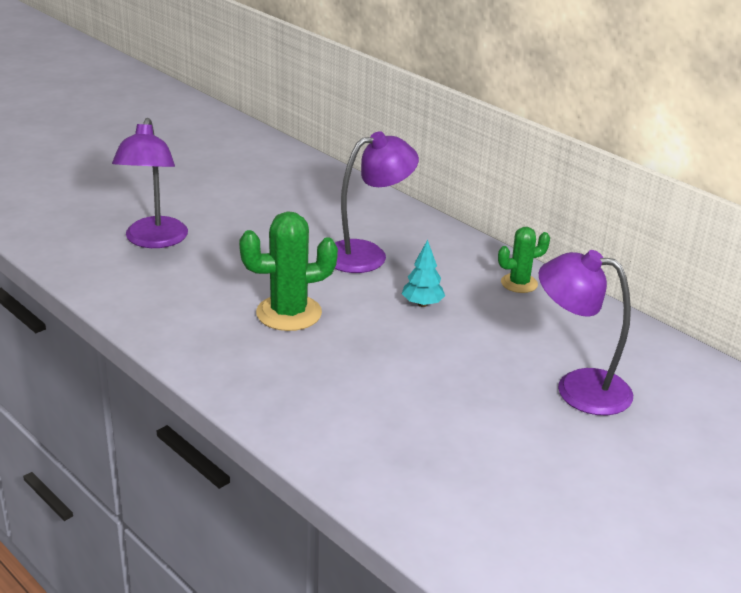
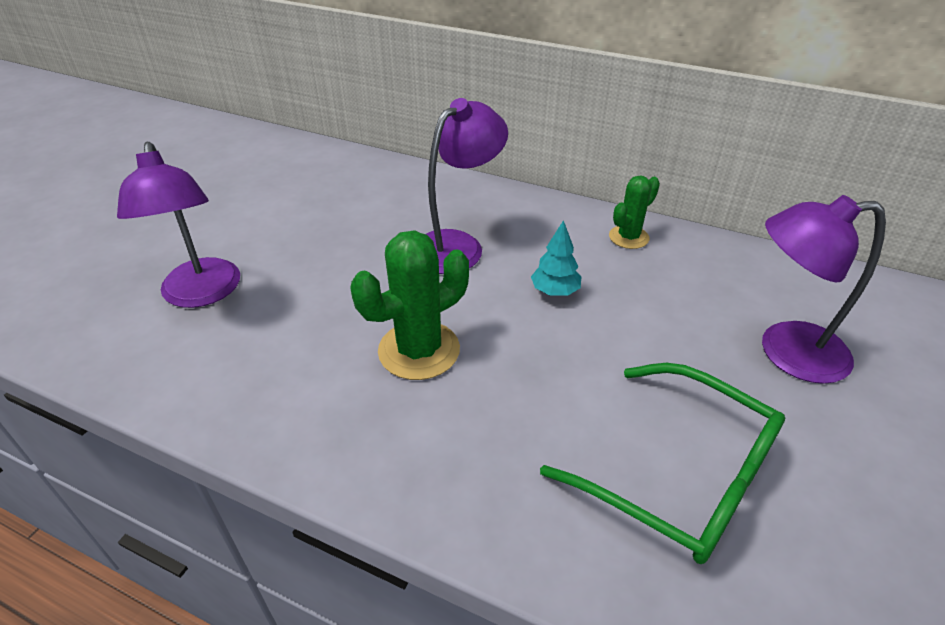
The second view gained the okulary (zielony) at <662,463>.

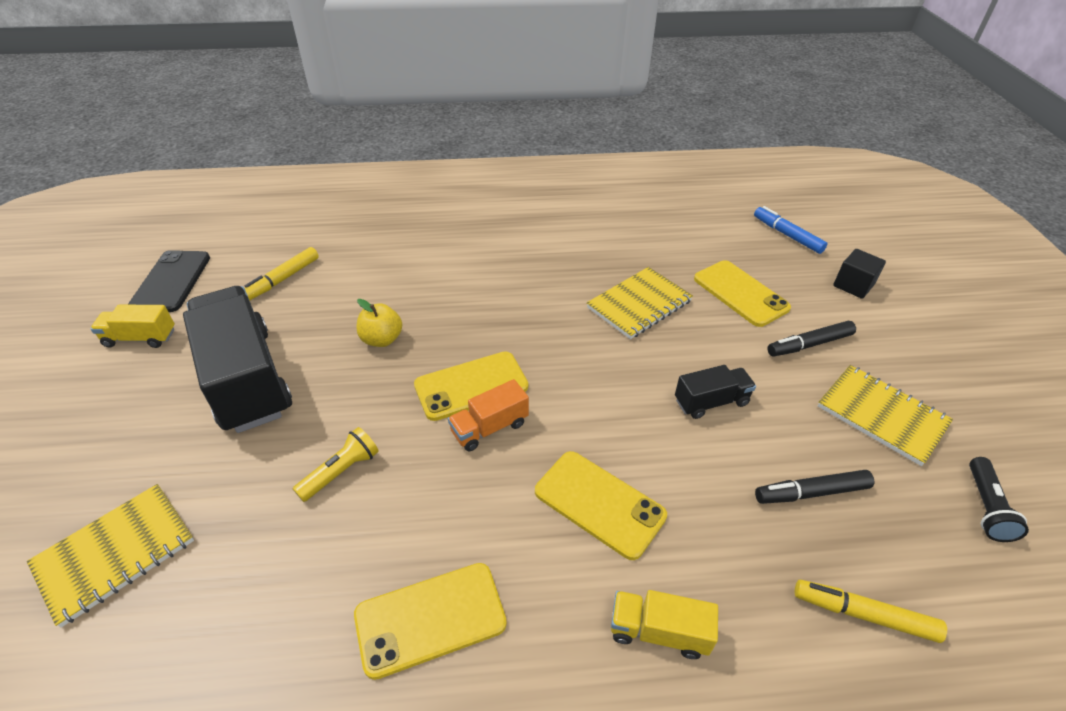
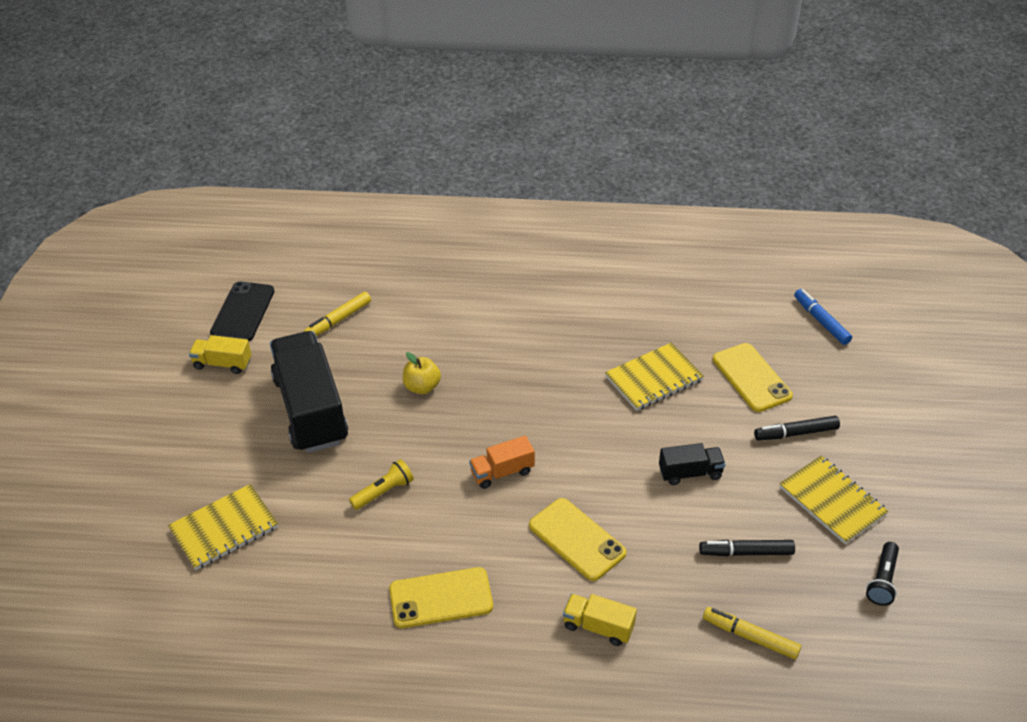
The second view lost the sześcian (czarny) at <859,274>.
The second view lost the telefon (żółty) at <471,386>.

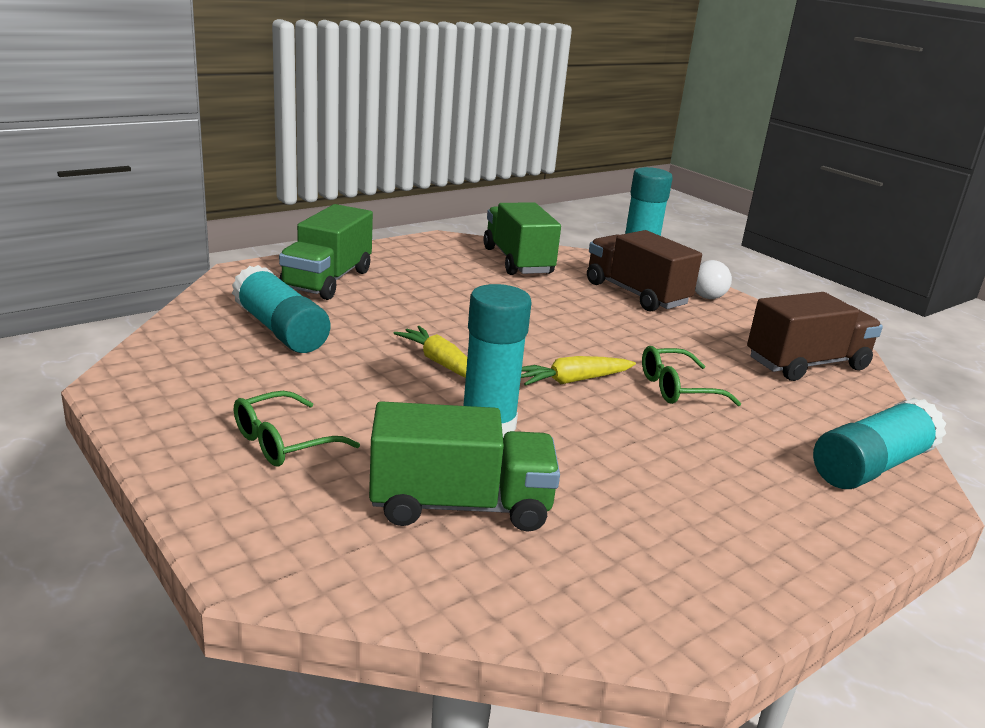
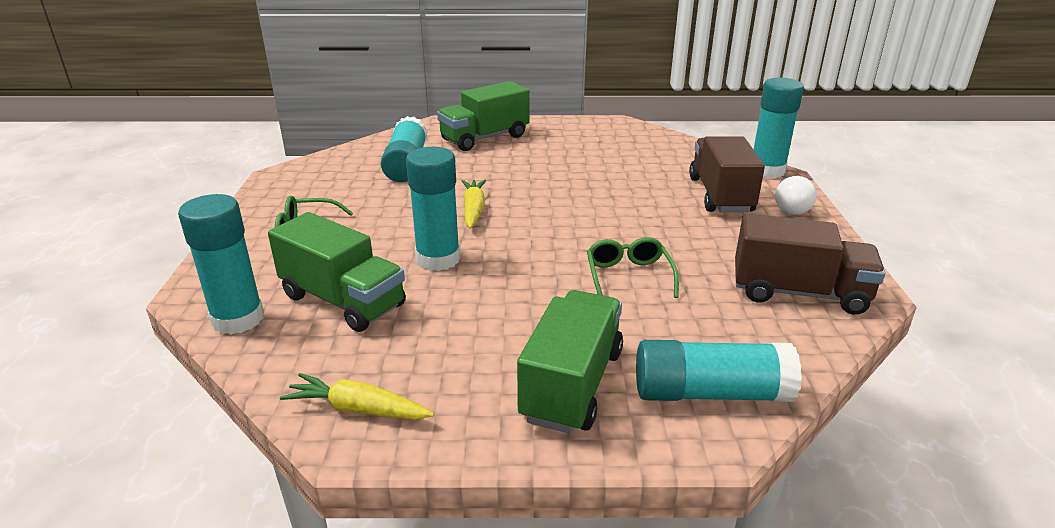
The ciężarówka (zielony) ended up elsewhere, having gone from <522,238> to <570,362>.
The okulary (zielony) at <691,376> ended up facing another way, 60 degrees clockwise from before.
The marchewka (żółty) ended up elsewhere, having gone from <578,371> to <357,396>.
The second view gained the klej w sztyfcie (turkusowy) at <221,264>.

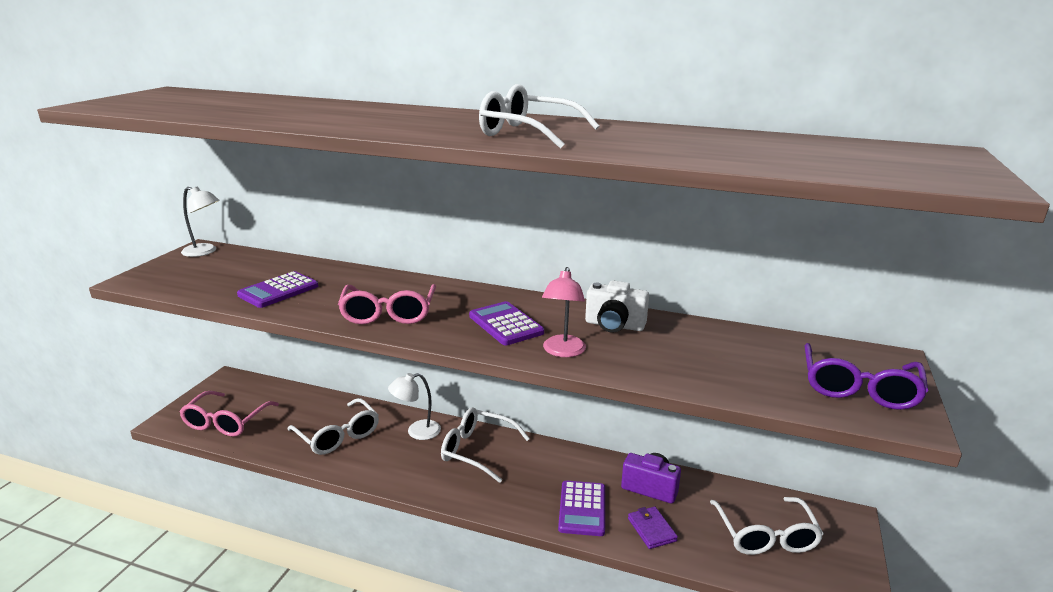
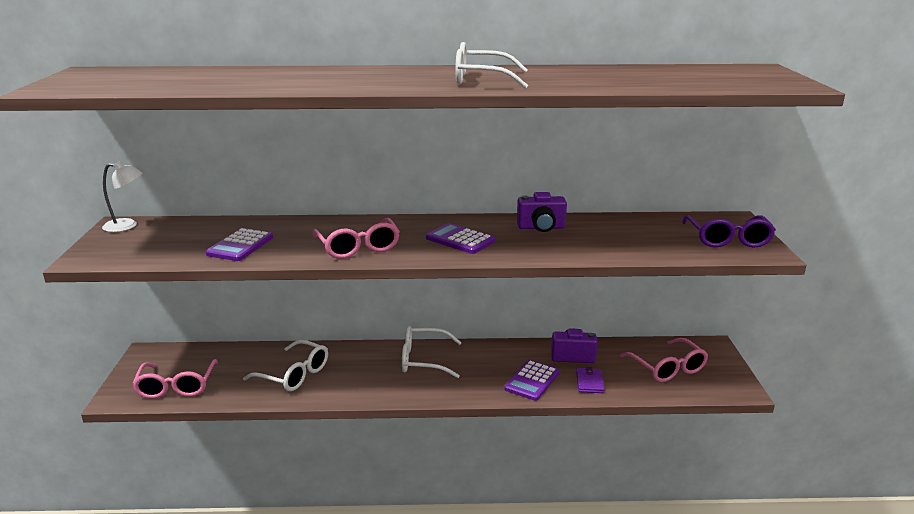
The second view lost the lampka (różowy) at <564,312>.
What was the aparat fotograficzny (biały) at <617,306> turned into the aparat fotograficzny (fioletowy) at <542,212>.
The second view lost the lampka (biały) at <414,406>.
The kalkulator (fioletowy) at <581,508> ended up facing another way, 45 degrees clockwise from before.
What was the okulary (biały) at <767,526> turned into the okulary (różowy) at <664,360>.
The portfel (fioletowy) at <653,528> ended up facing another way, 45 degrees clockwise from before.

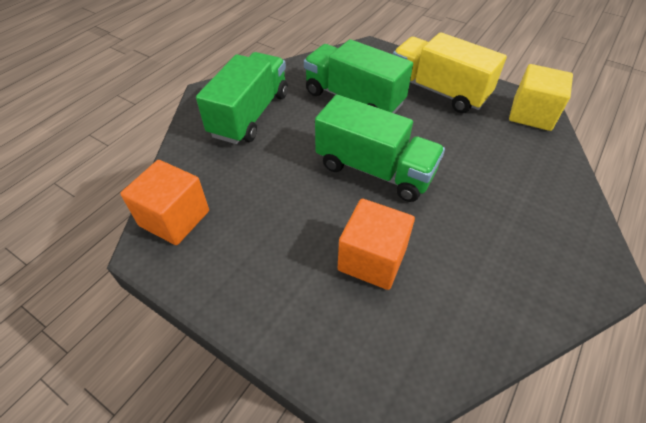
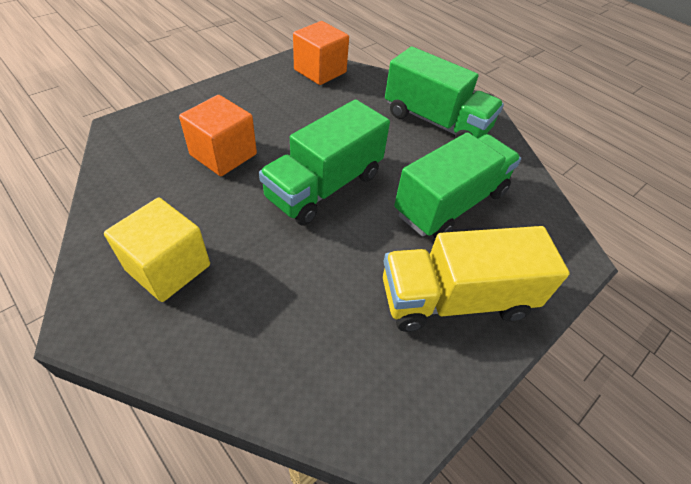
The ciężarówka (żółty) at <450,72> ended up facing another way, 150 degrees counterclockwise from before.
The sześcian (żółty) ended up elsewhere, having gone from <541,97> to <157,250>.

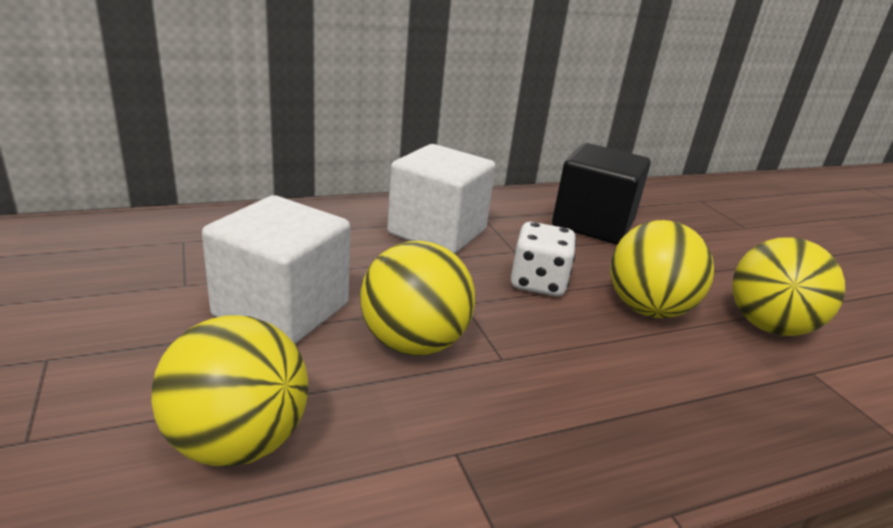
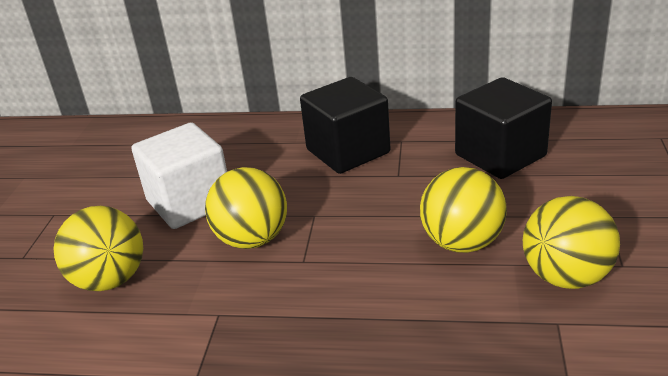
What was the sześcian (biały) at <441,199> turned into the sześcian (czarny) at <345,125>.
The second view lost the kostka do gry (biały) at <543,259>.

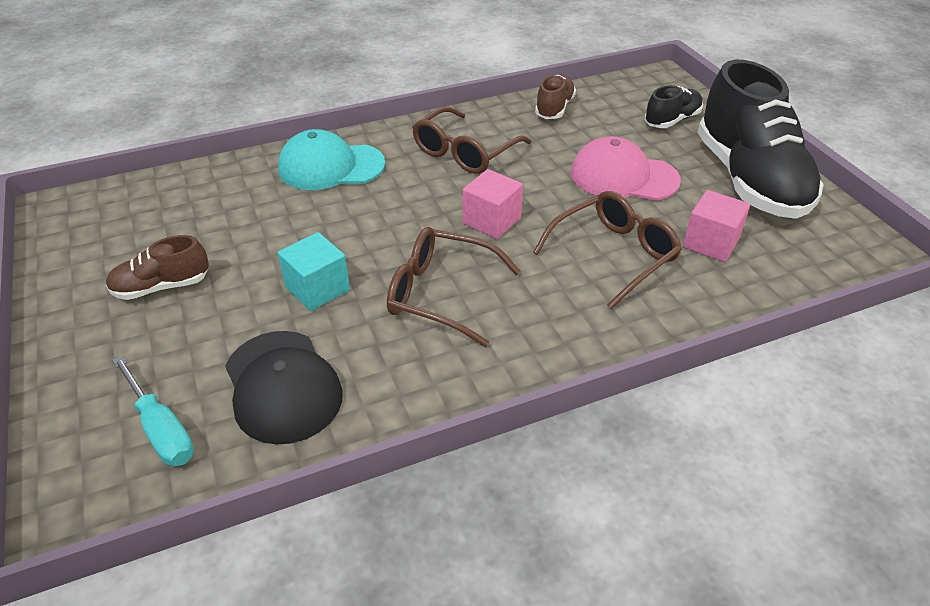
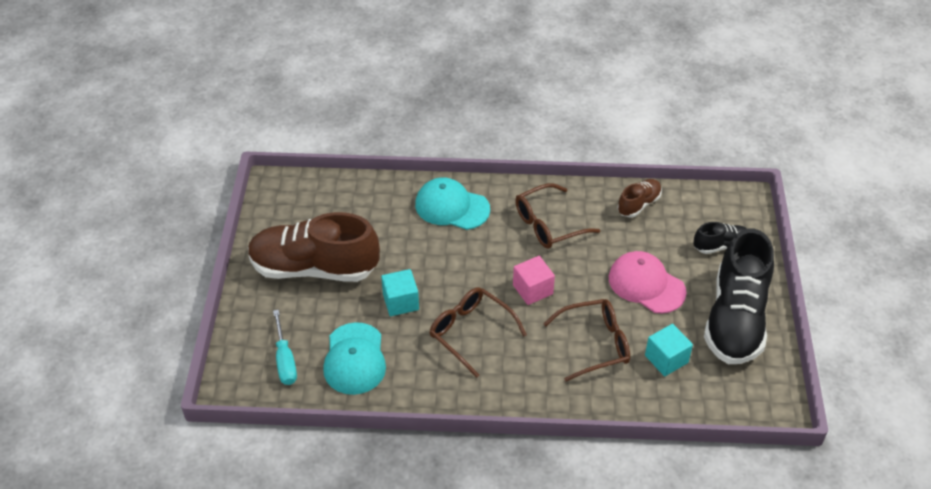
What was the sześcian (różowy) at <716,226> turned into the sześcian (turkusowy) at <669,350>.
The size of the but (brązowy) at <157,267> changed by a factor of 2.16.
What was the czapka (czarny) at <284,388> turned into the czapka (turkusowy) at <354,358>.

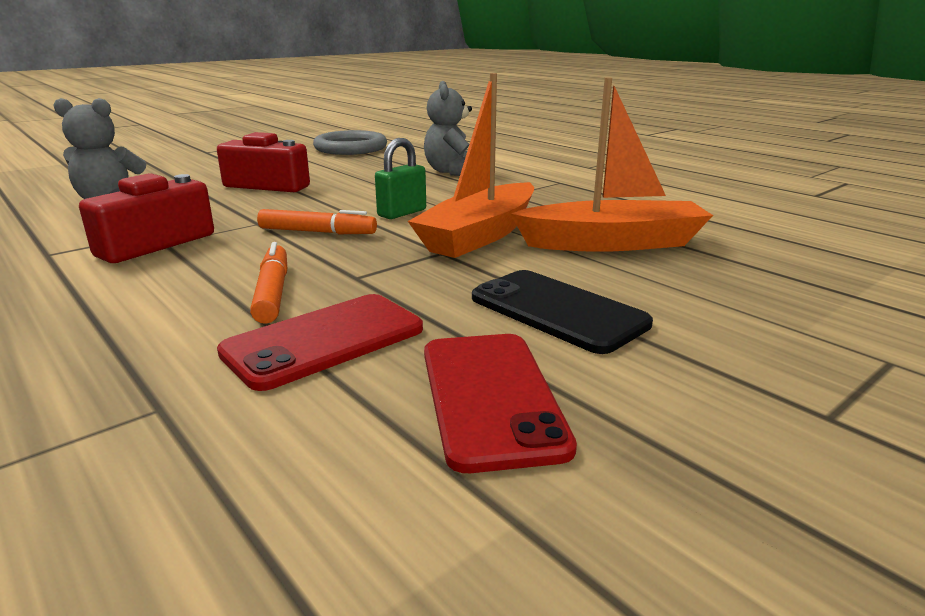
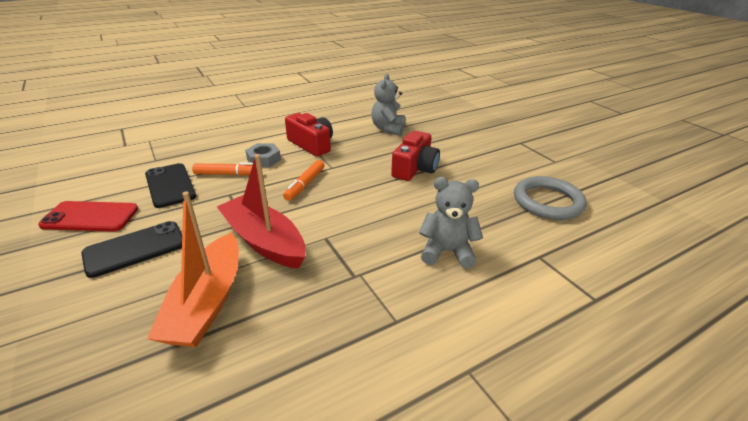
What was the łódka (pomarańczowy) at <471,165> turned into the łódka (czerwony) at <261,211>.
The second view lost the kłódka (zielony) at <400,178>.
What was the telefon (czerwony) at <320,342> turned into the telefon (czarny) at <170,185>.
The second view gained the nakrętka (szary) at <263,155>.

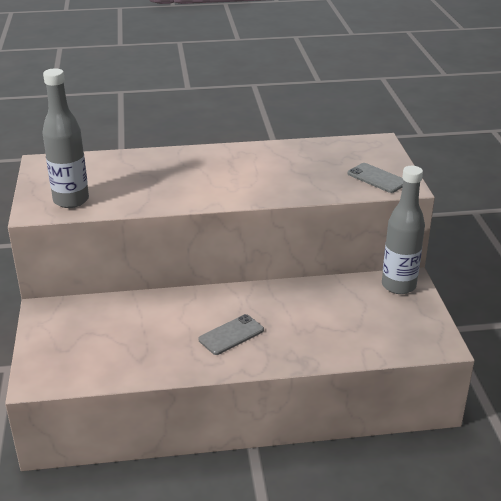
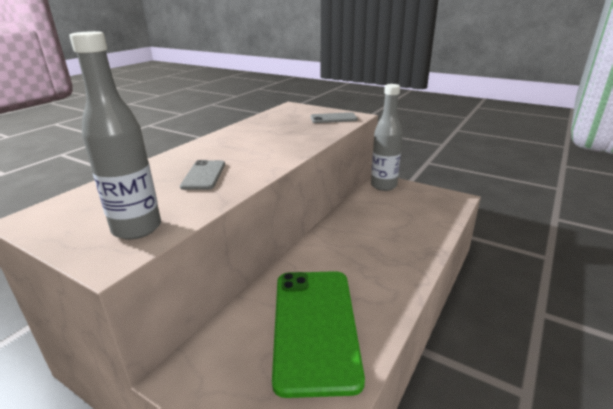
The telefon (szary) ended up elsewhere, having gone from <231,334> to <202,175>.
The second view gained the telefon (zielony) at <318,334>.

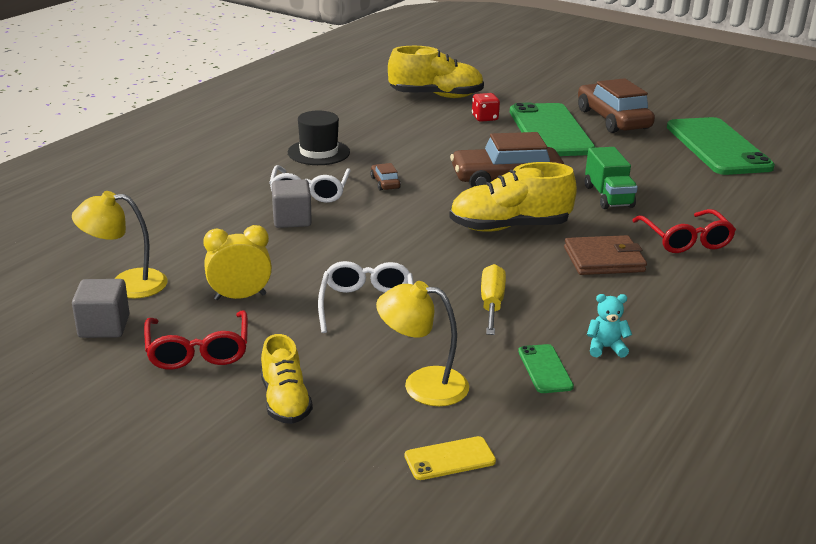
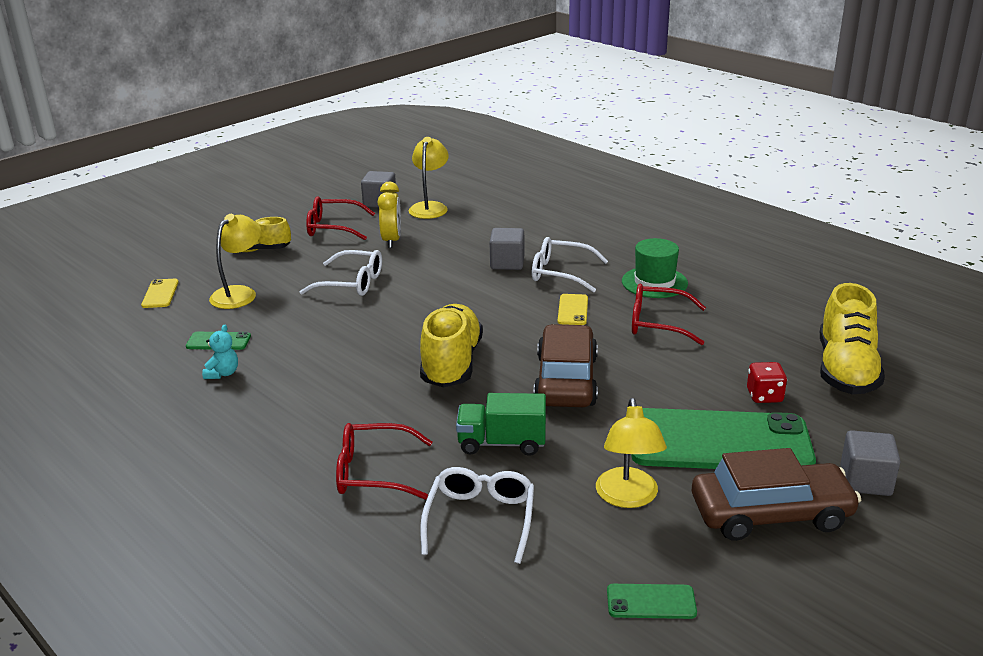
What was the kapelusz (czarny) at <319,138> turned into the kapelusz (zielony) at <655,268>.
The size of the telefon (zielony) at <721,146> changed by a factor of 0.40.
Where the samochód (brązowy) stood at <385,177>, the telefon (żółty) came to stand at <573,309>.
The second view lost the portfel (brązowy) at <605,255>.
The second view lost the śrubokręt (żółty) at <493,299>.
The second view gained the okulary (czerwony) at <669,314>.
The second view gained the lampka (żółty) at <631,453>.
The second view gained the sześcian (szary) at <870,463>.
The second view gained the okulary (biały) at <477,515>.

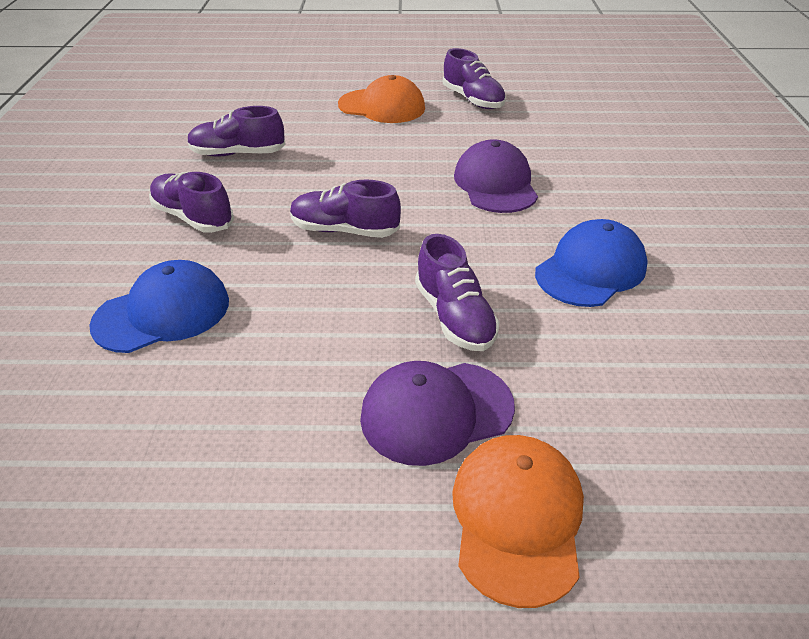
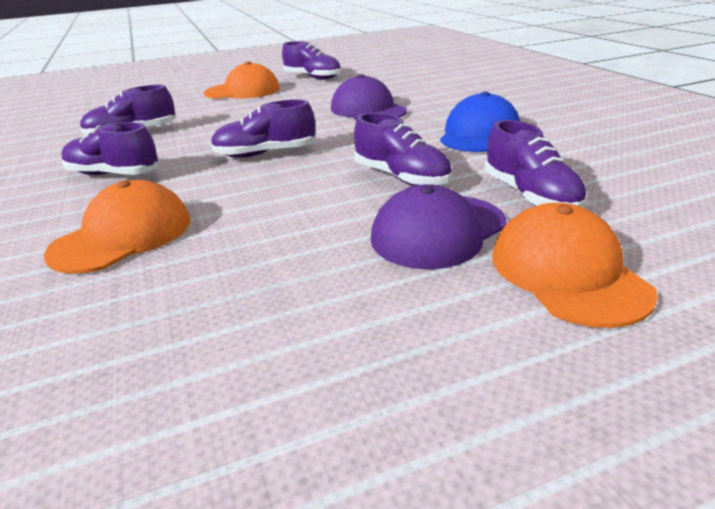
What was the czapka (niebieski) at <159,306> turned into the czapka (pomarańczowy) at <117,227>.
The second view gained the but (fioletowy) at <536,163>.

